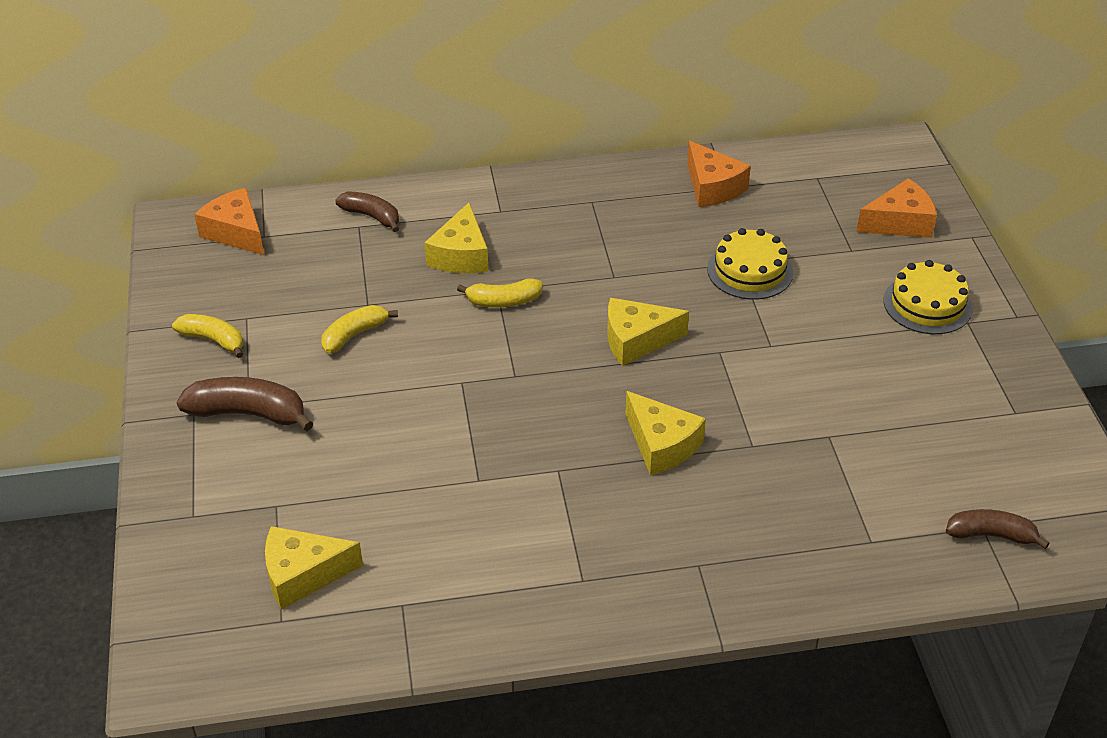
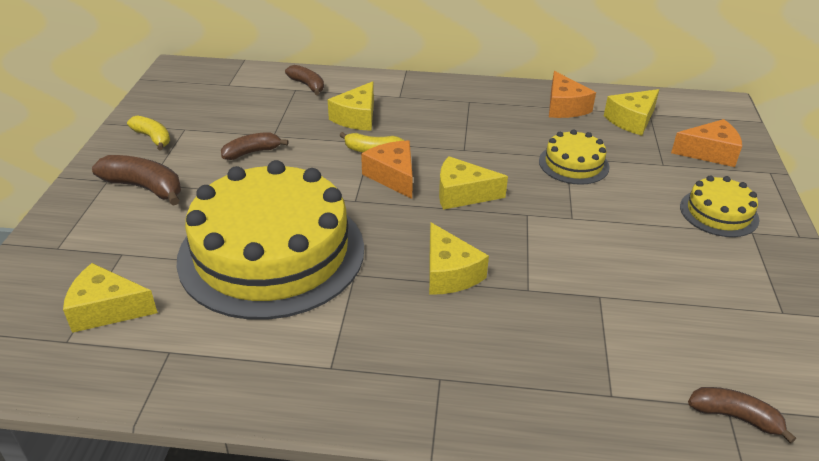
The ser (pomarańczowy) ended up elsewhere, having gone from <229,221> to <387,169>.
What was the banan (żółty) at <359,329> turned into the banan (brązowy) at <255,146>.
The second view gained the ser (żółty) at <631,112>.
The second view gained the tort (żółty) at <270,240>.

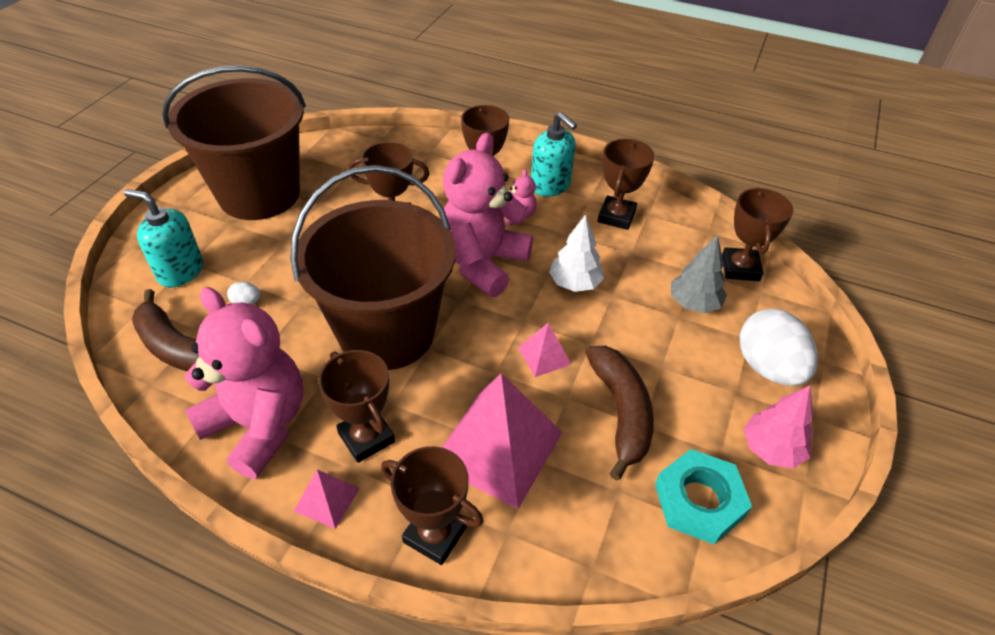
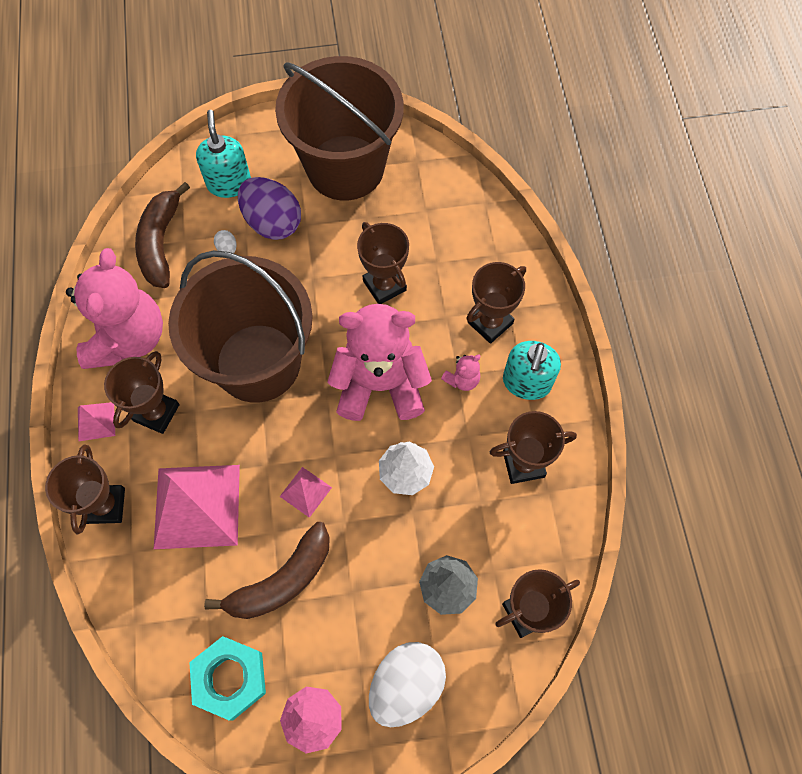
The second view gained the jajko (fioletowy) at <269,208>.

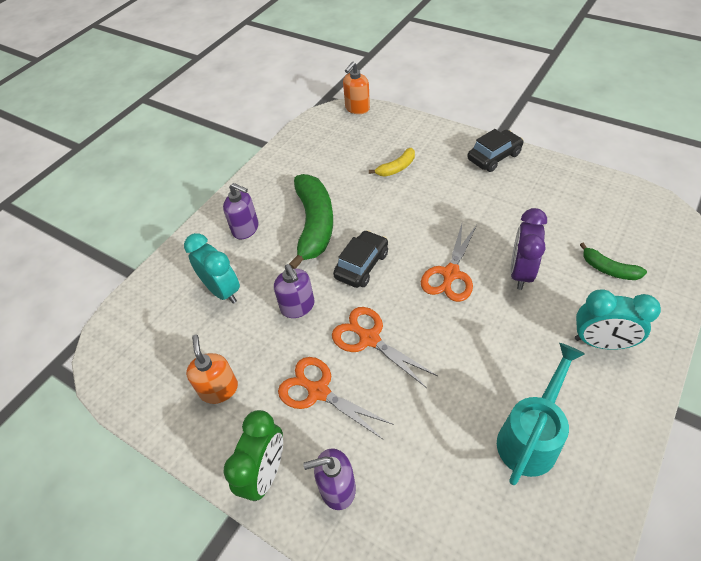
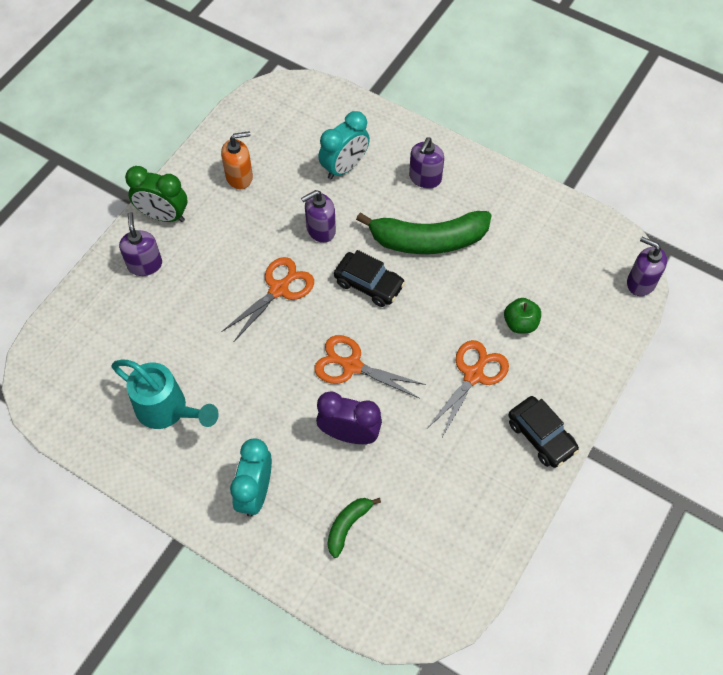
What was the dozownik mydła (pomarańczowy) at <356,88> turned into the dozownik mydła (fioletowy) at <647,266>.
Where the banan (żółty) stood at <392,162>, the jabłko (zielony) came to stand at <522,316>.
The nożyczki (pomarańczowy) ended up elsewhere, having gone from <336,398> to <468,388>.

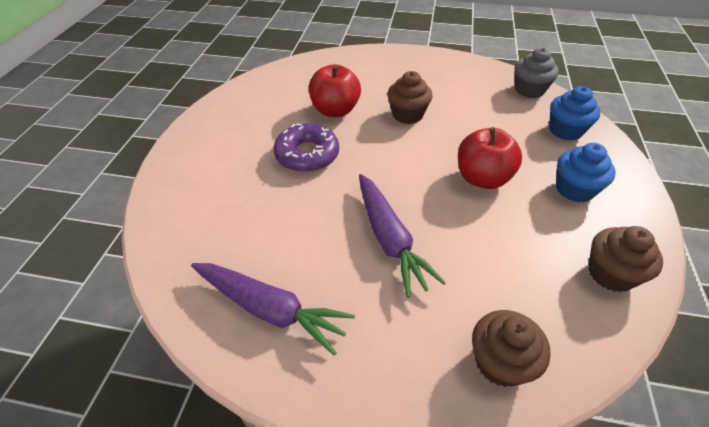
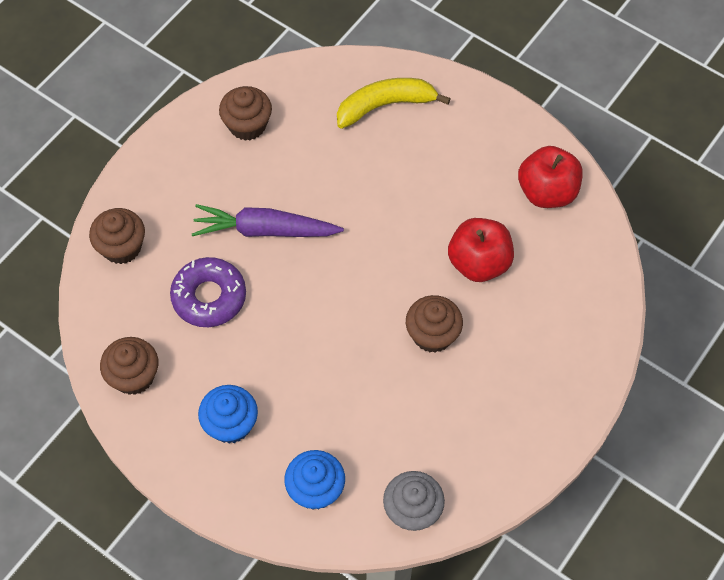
The donut (fioletowy) ended up elsewhere, having gone from <306,147> to <208,292>.
The jabłko (czerwony) ended up elsewhere, having gone from <490,158> to <550,177>.
Where the marchewka (fioletowy) stood at <273,309>, the muffinka (brązowy) came to stand at <245,113>.
The second view gained the banan (żółty) at <394,103>.

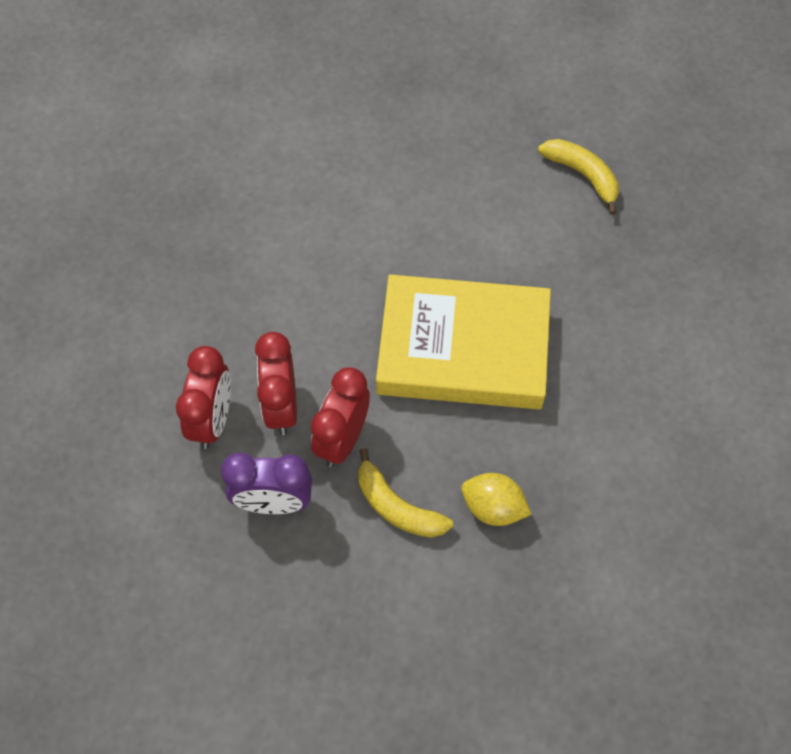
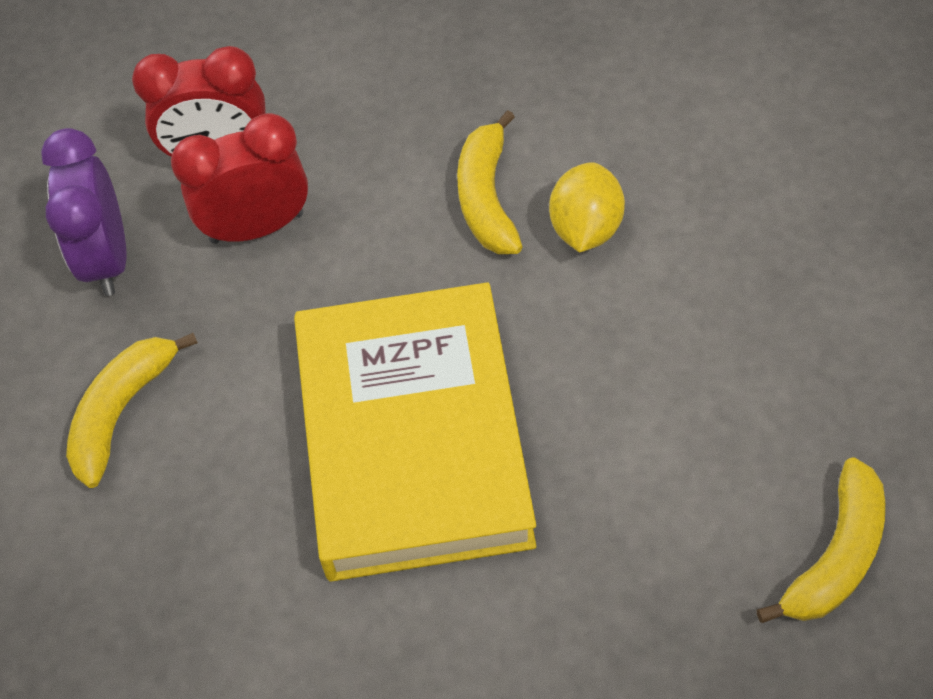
The second view lost the budzik (czerwony) at <340,417>.
The cytryna (żółty) ended up elsewhere, having gone from <496,499> to <587,207>.
The second view gained the banan (żółty) at <490,182>.

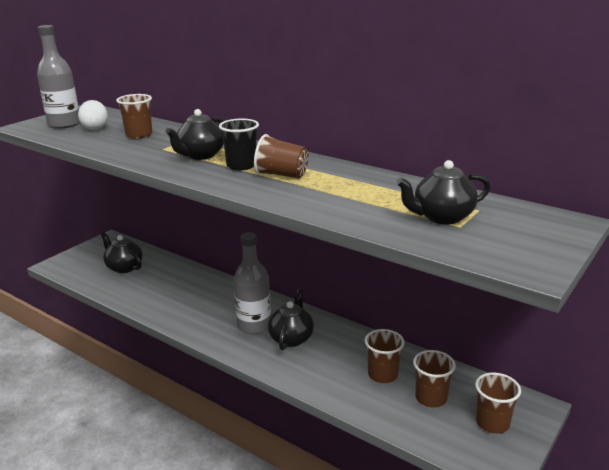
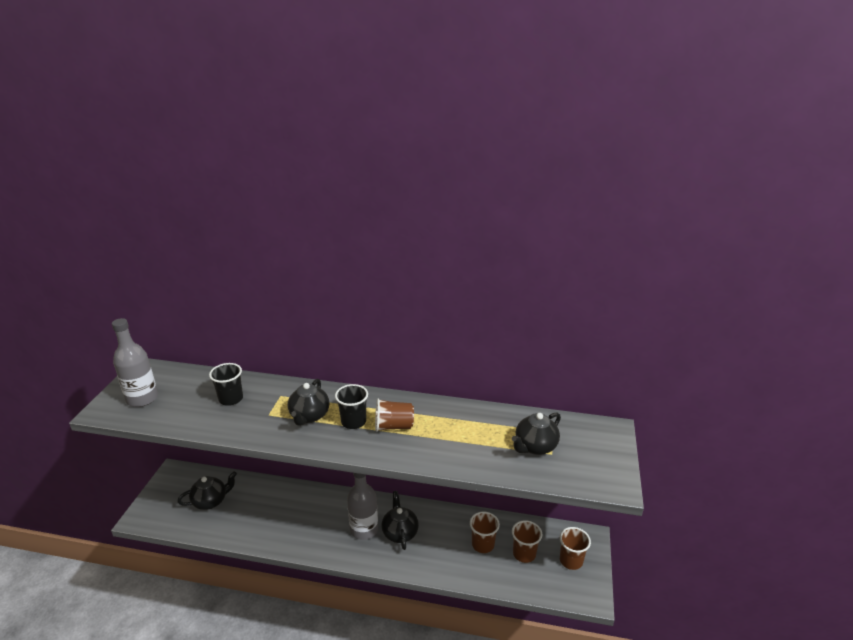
What was the szklanka (brązowy) at <134,116> turned into the szklanka (czarny) at <226,384>.
The second view lost the jajko (biały) at <93,115>.
The imbryk (czarny) at <121,252> ended up facing another way, 135 degrees clockwise from before.

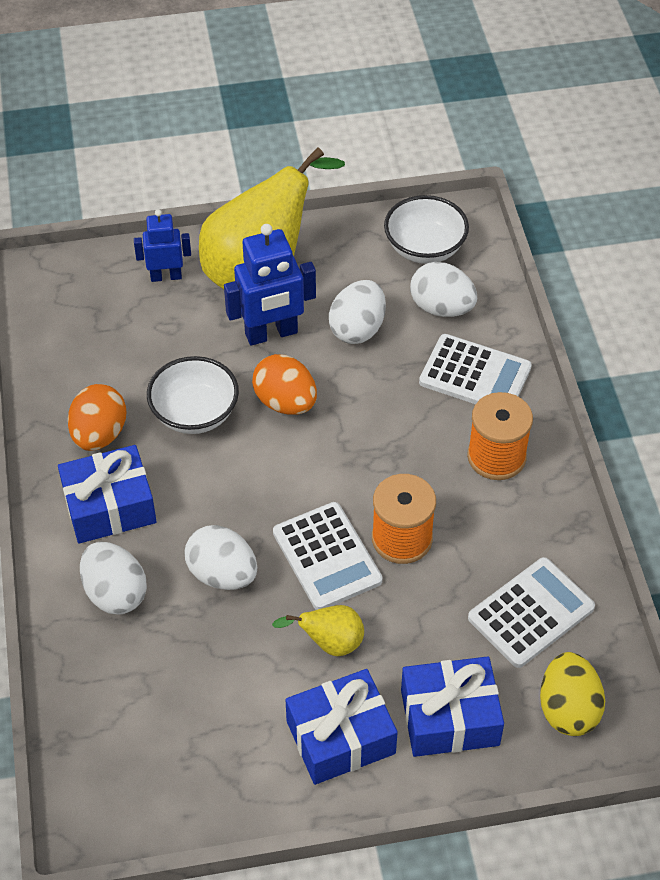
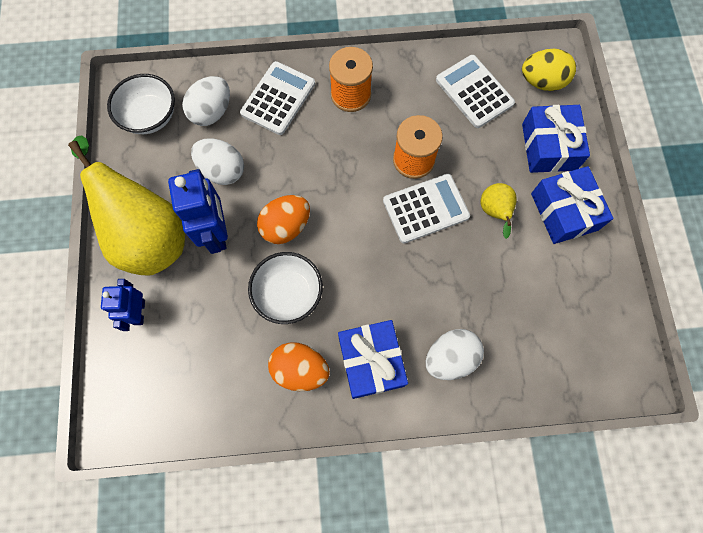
The second view lost the jajko (biały) at <221,557>.

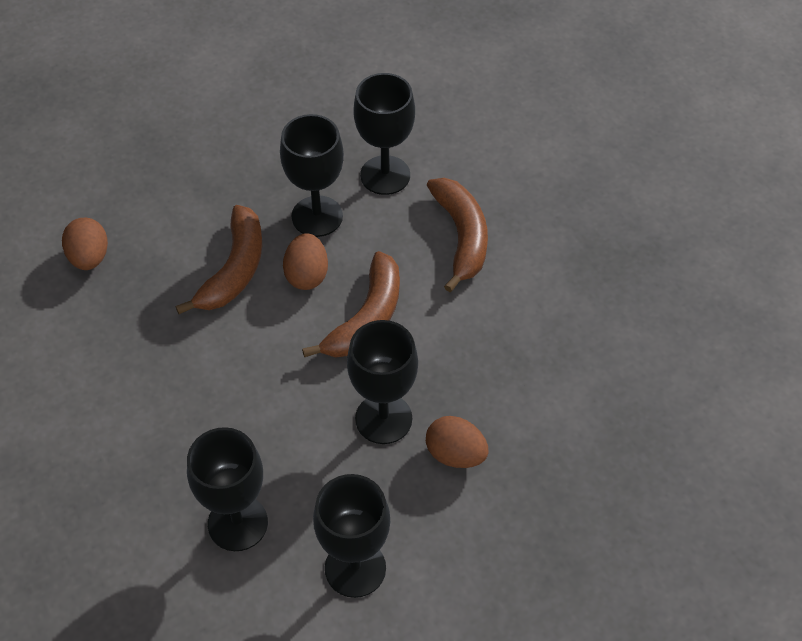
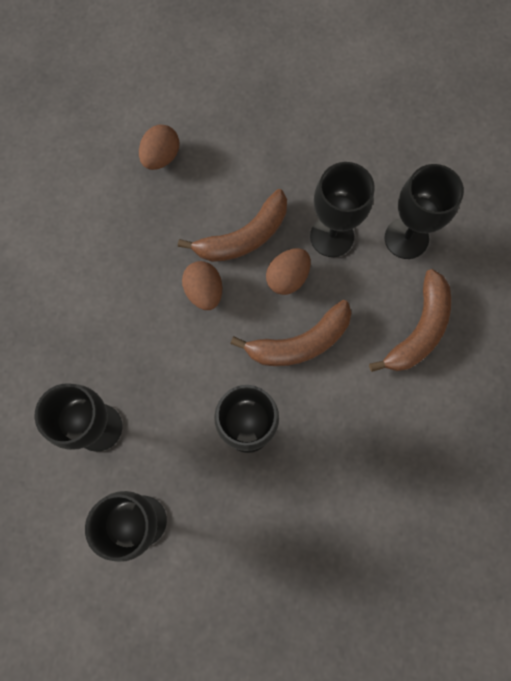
The jajko (brązowy) ended up elsewhere, having gone from <457,442> to <202,285>.

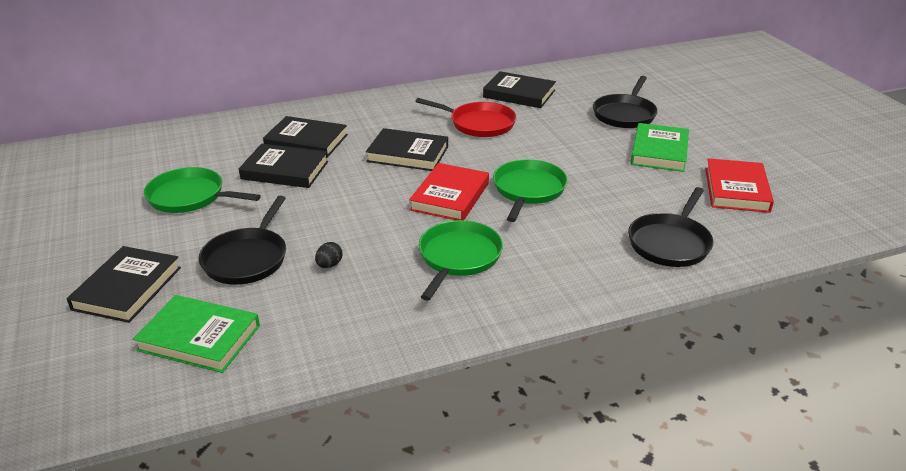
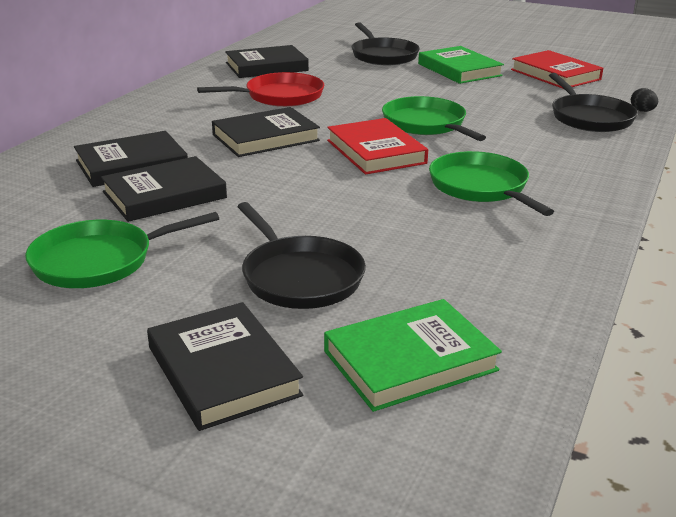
The jajko (czarny) ended up elsewhere, having gone from <329,255> to <644,100>.

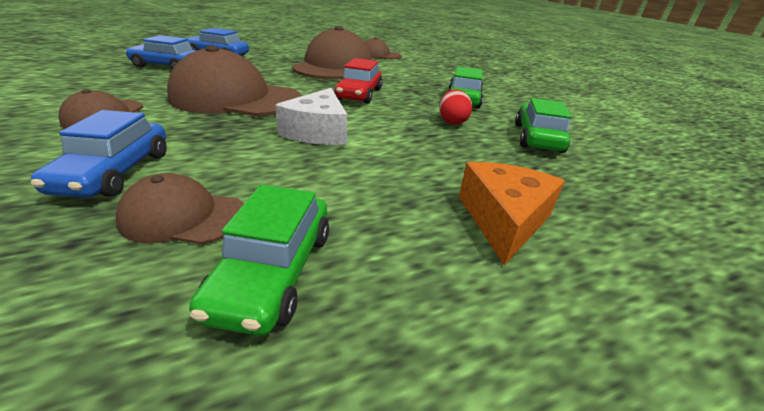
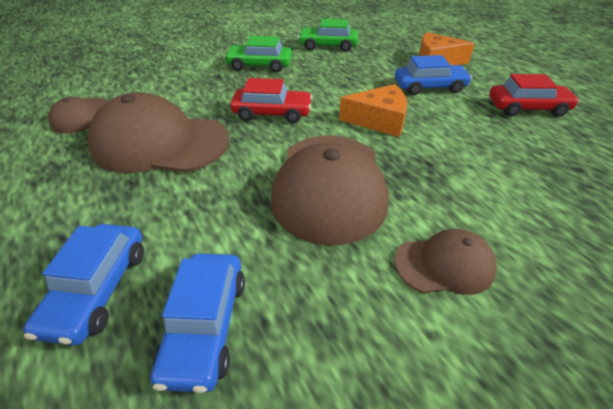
What was the ser (biały) at <311,116> turned into the ser (pomarańczowy) at <373,110>.
The second view lost the jajko (czerwony) at <455,107>.
The samochód (niebieski) ended up elsewhere, having gone from <99,154> to <433,75>.
The second view lost the czapka (brązowy) at <180,209>.
What was the samochód (zielony) at <259,260> turned into the samochód (czerwony) at <534,95>.

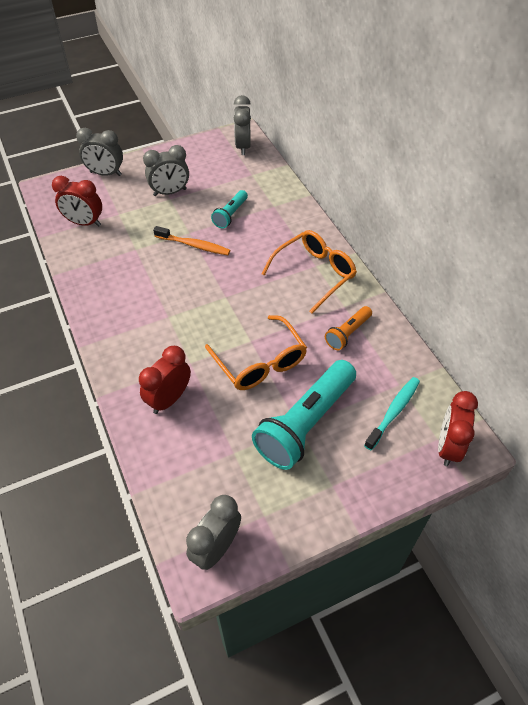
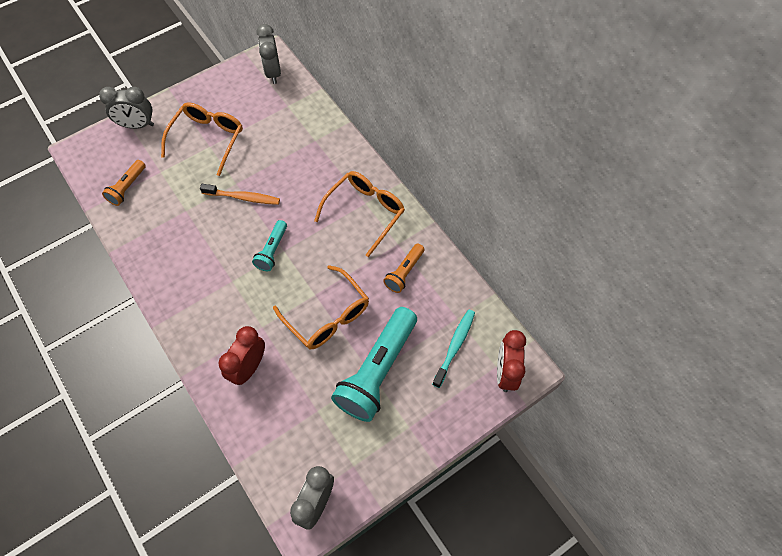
Where the budzik (szary) stood at <166,170>, the okulary (pomarańczowy) came to stand at <202,139>.
Where the budzik (czerwony) stood at <77,201>, the latarka (pomarańczowy) came to stand at <124,183>.
The latarka (turkusowy) ended up elsewhere, having gone from <229,209> to <269,245>.

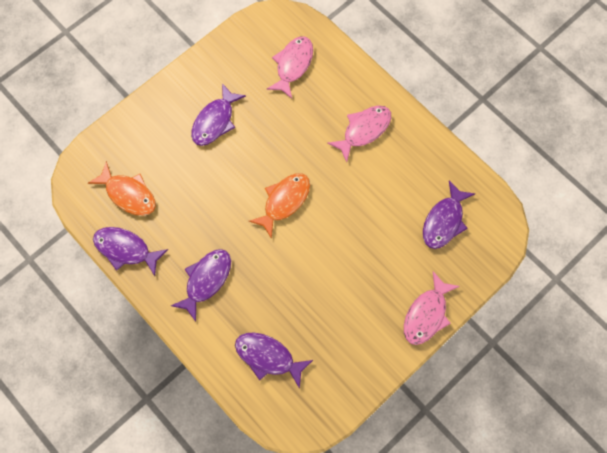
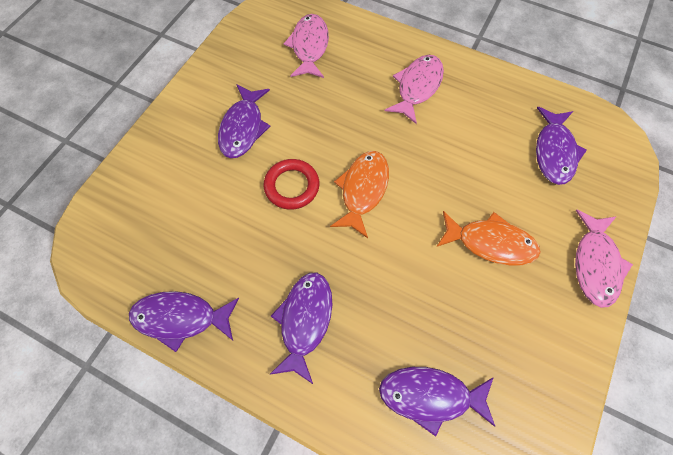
The ryba (pomarańczowy) ended up elsewhere, having gone from <122,188> to <488,238>.
The second view gained the pierścień (czerwony) at <291,184>.

